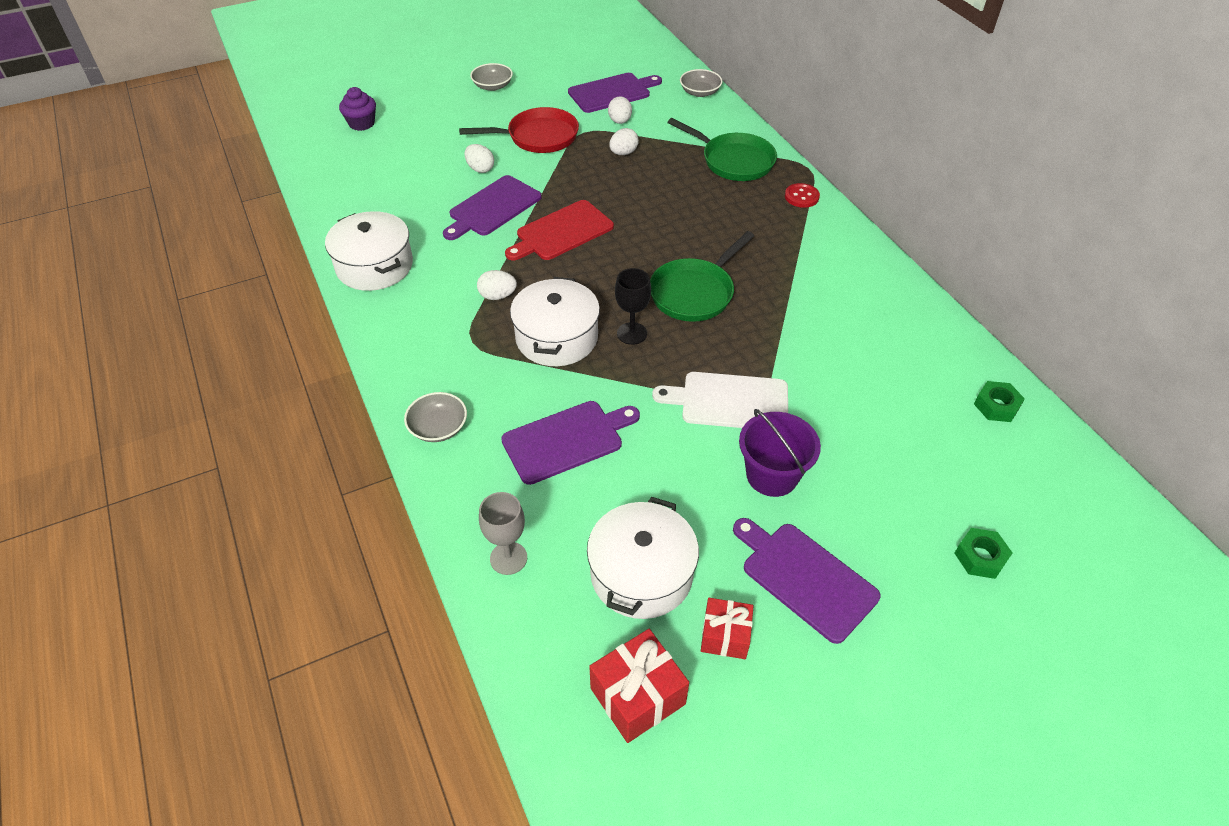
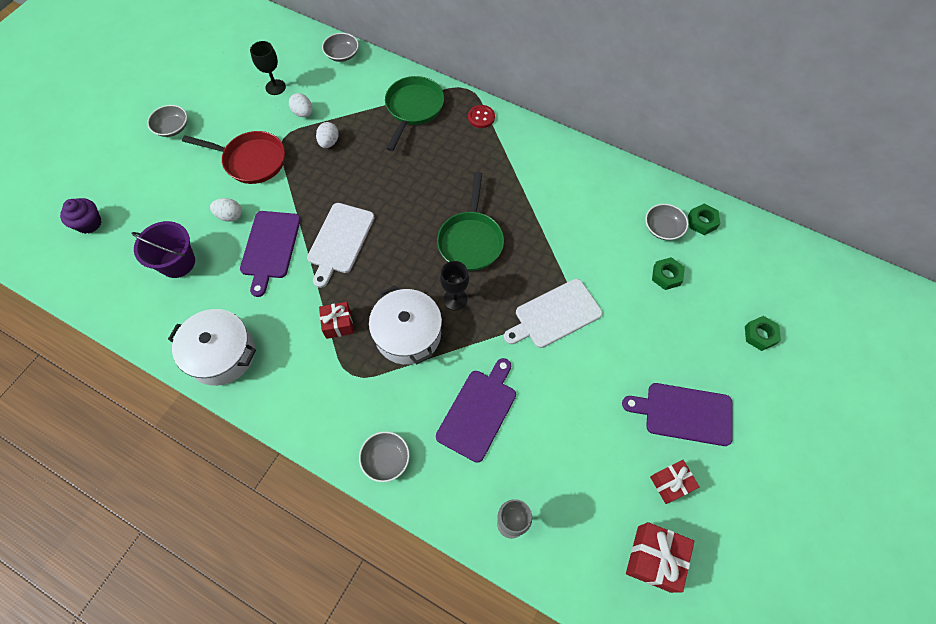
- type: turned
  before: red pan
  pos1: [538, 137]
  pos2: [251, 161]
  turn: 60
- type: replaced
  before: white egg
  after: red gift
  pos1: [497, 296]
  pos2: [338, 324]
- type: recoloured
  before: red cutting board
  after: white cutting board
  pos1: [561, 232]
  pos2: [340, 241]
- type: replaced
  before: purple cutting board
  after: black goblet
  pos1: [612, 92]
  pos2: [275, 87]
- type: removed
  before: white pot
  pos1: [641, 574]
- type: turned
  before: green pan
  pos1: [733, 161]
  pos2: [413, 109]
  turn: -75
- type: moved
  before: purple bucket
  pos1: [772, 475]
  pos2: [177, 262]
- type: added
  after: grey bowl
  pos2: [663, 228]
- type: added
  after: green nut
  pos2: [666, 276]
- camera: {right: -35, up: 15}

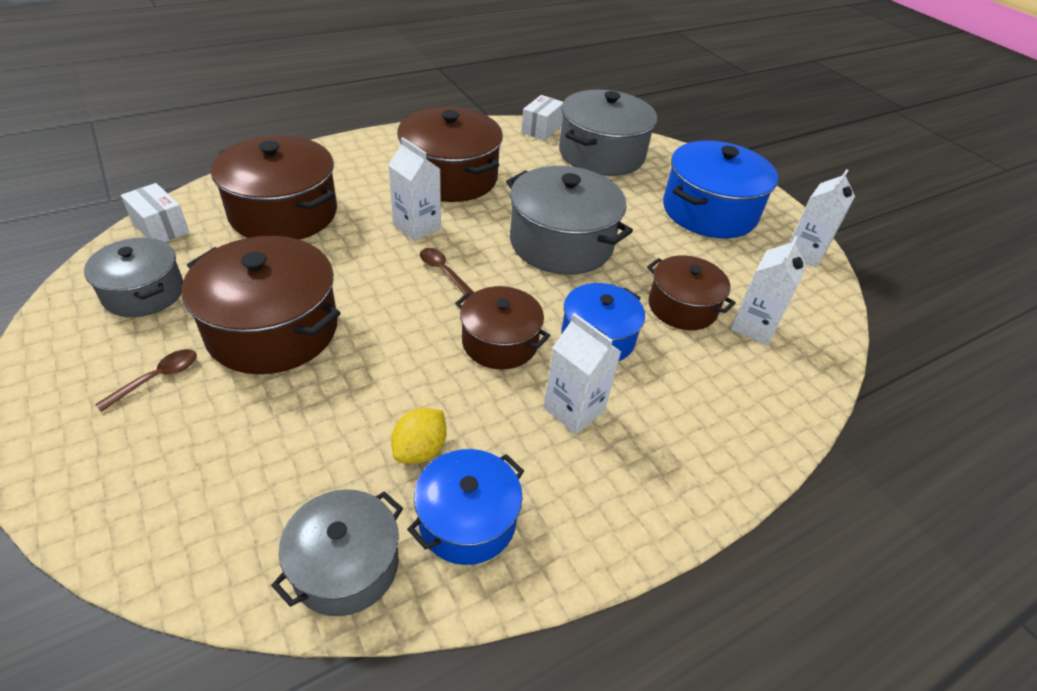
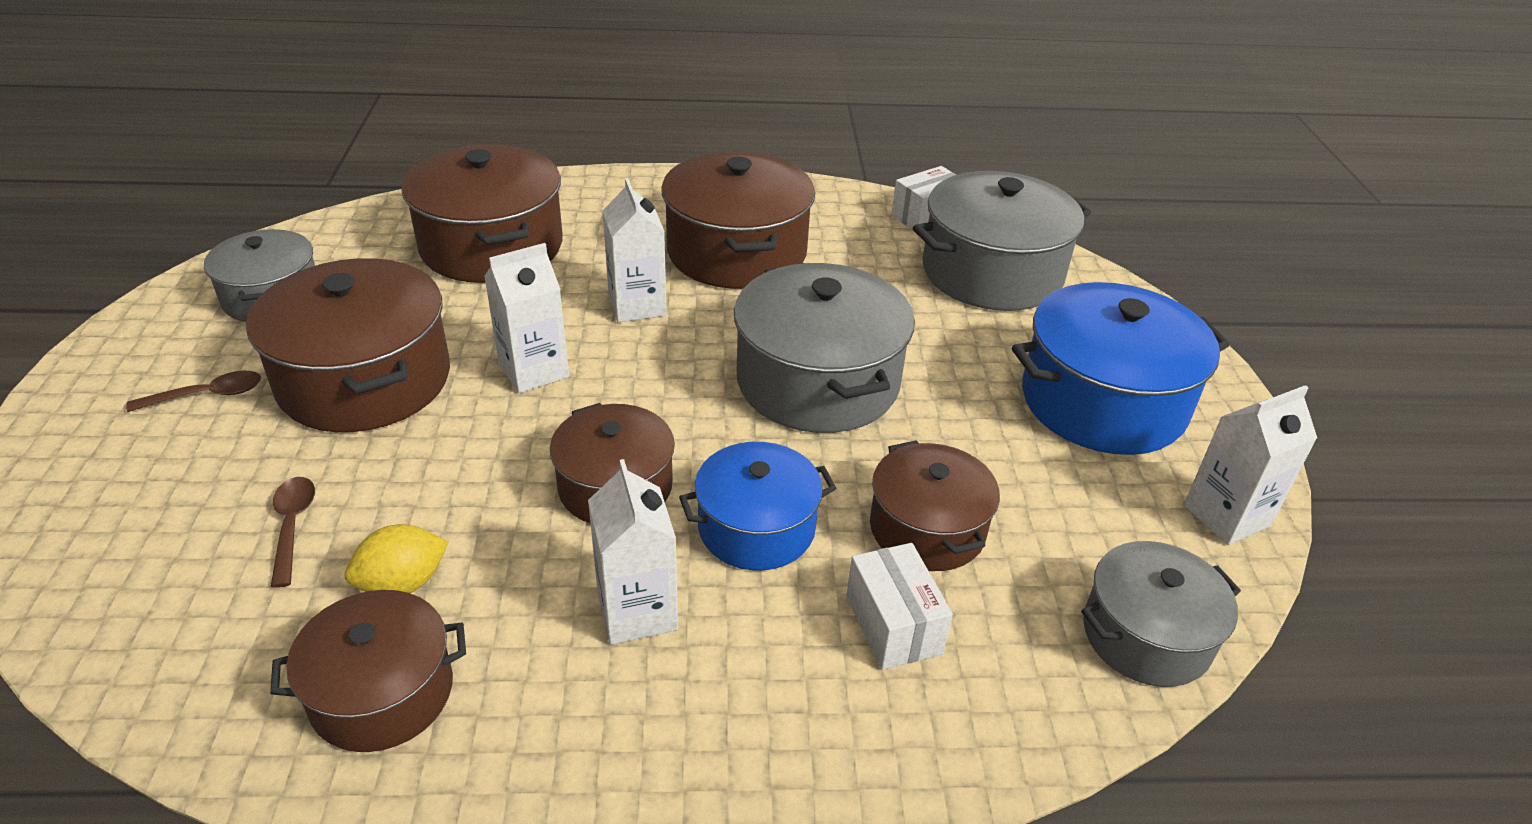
- type: moved
  before: white box
  pos1: [161, 227]
  pos2: [893, 624]
- type: moved
  before: grey pot
  pos1: [346, 565]
  pos2: [1146, 635]
- type: recoloured
  before: blue pot
  after: brown pot
  pos1: [467, 520]
  pos2: [382, 692]
- type: moved
  before: brown spoon
  pos1: [443, 271]
  pos2: [292, 526]
- type: moved
  before: white carton
  pos1: [753, 326]
  pos2: [533, 370]
- camera: {right: 30, up: -5}

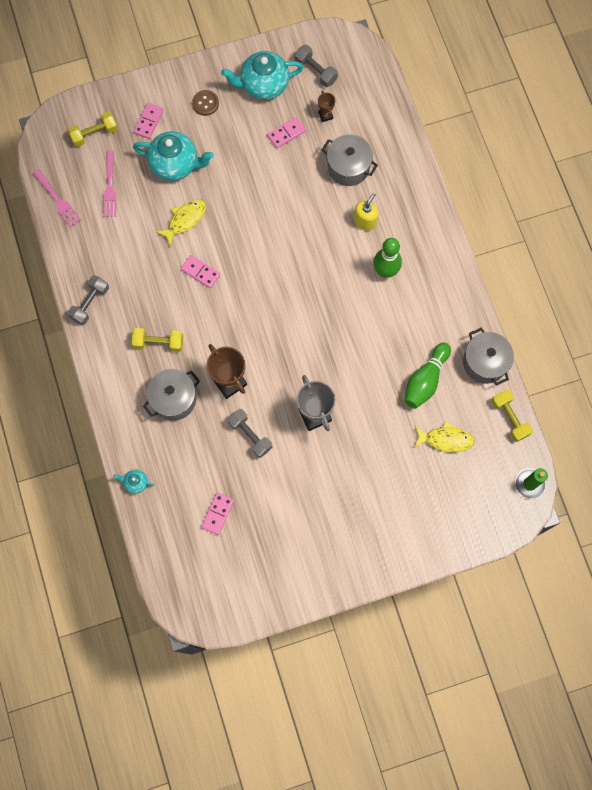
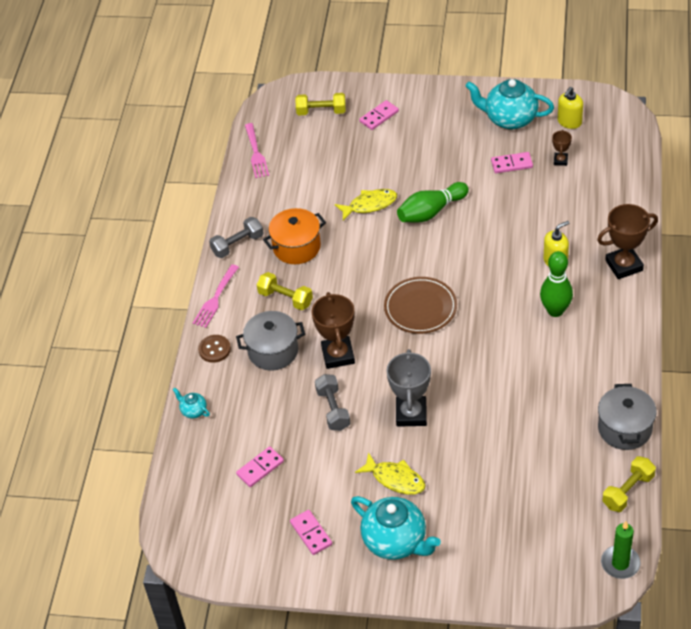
- type: moved
  before: pink fork
  pos1: [110, 187]
  pos2: [215, 299]
- type: moved
  before: turquoise teapot
  pos1: [175, 164]
  pos2: [396, 541]
- type: moved
  before: pink domino
  pos1: [200, 272]
  pos2: [311, 533]
- type: moved
  before: brown button
  pos1: [205, 103]
  pos2: [214, 349]
- type: replaced
  before: grey dumbbell
  after: yellow soap dispenser
  pos1: [315, 71]
  pos2: [569, 122]
- type: removed
  before: grey pot
  pos1: [348, 167]
- type: moved
  before: green bowling pin
  pos1: [425, 380]
  pos2: [431, 212]
- type: moved
  before: yellow fish
  pos1: [446, 439]
  pos2: [395, 479]
- type: turned
  before: yellow dumbbell
  pos1: [509, 418]
  pos2: [628, 491]
  turn: 45
- type: added
  after: orange pot
  pos2: [296, 247]
- type: added
  after: brown plate
  pos2: [420, 307]
- type: added
  after: brown trophy
  pos2: [624, 265]
- camera: {right: 30, up: -25}

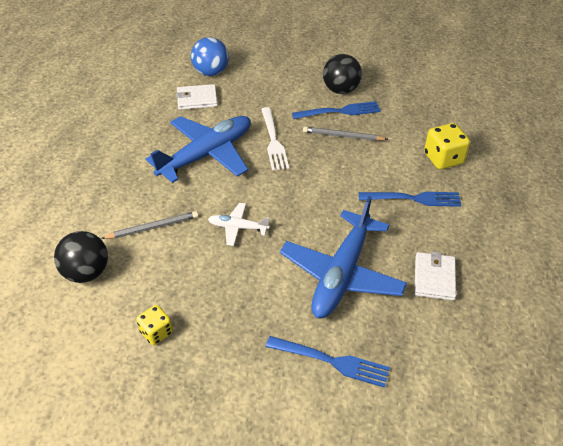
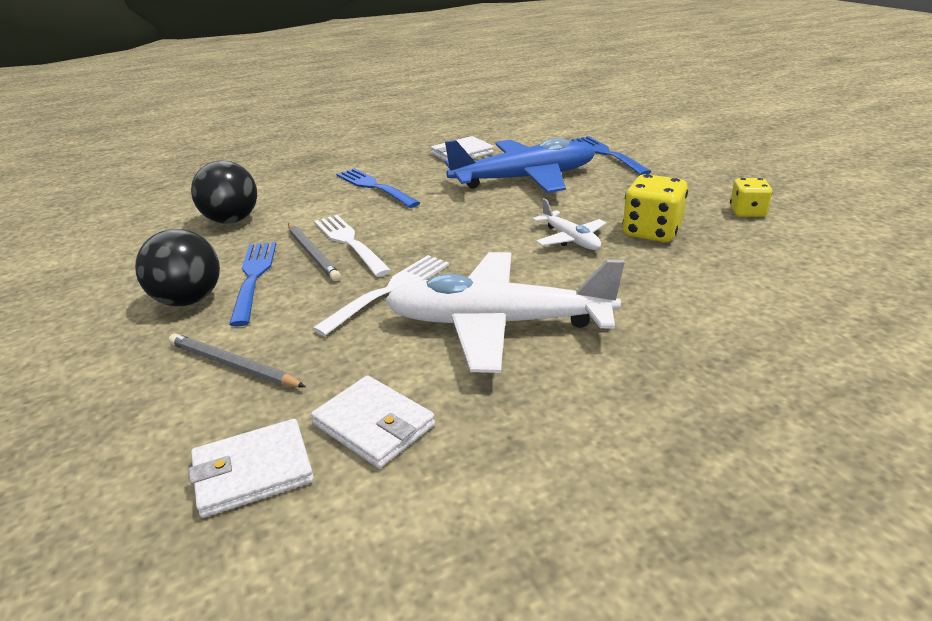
- type: moved
  before: black ball
  pos1: [87, 272]
  pos2: [232, 220]
- type: moved
  before: grey pencil
  pos1: [152, 227]
  pos2: [233, 365]
- type: recoloured
  before: blue plane
  after: white plane
  pos1: [206, 154]
  pos2: [498, 323]
- type: replaced
  before: blue ball
  after: white wallet
  pos1: [211, 72]
  pos2: [253, 471]
- type: turned
  before: blue fork
  pos1: [340, 111]
  pos2: [253, 278]
  turn: 45
- type: moved
  before: yellow dice
  pos1: [443, 159]
  pos2: [651, 232]
- type: added
  after: white fork
  pos2: [350, 243]
- camera: {right: -130, up: -15}

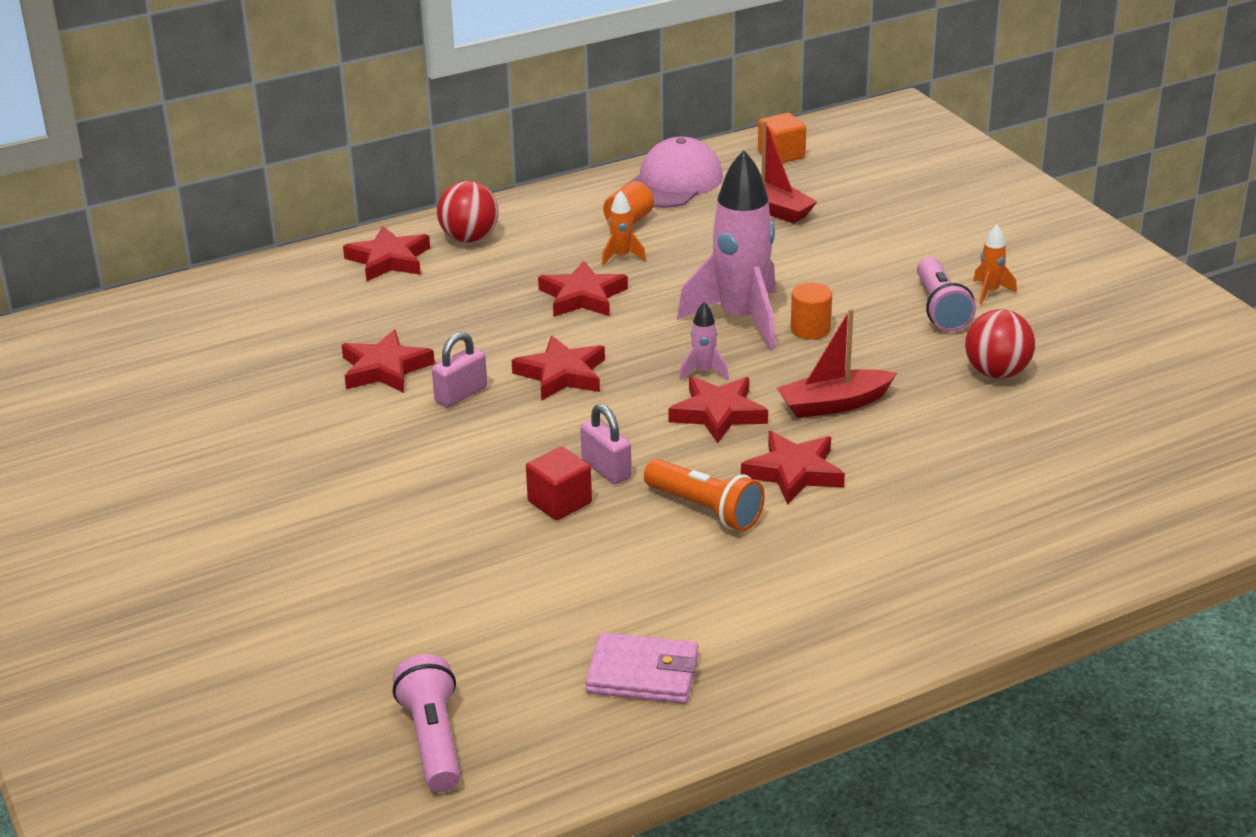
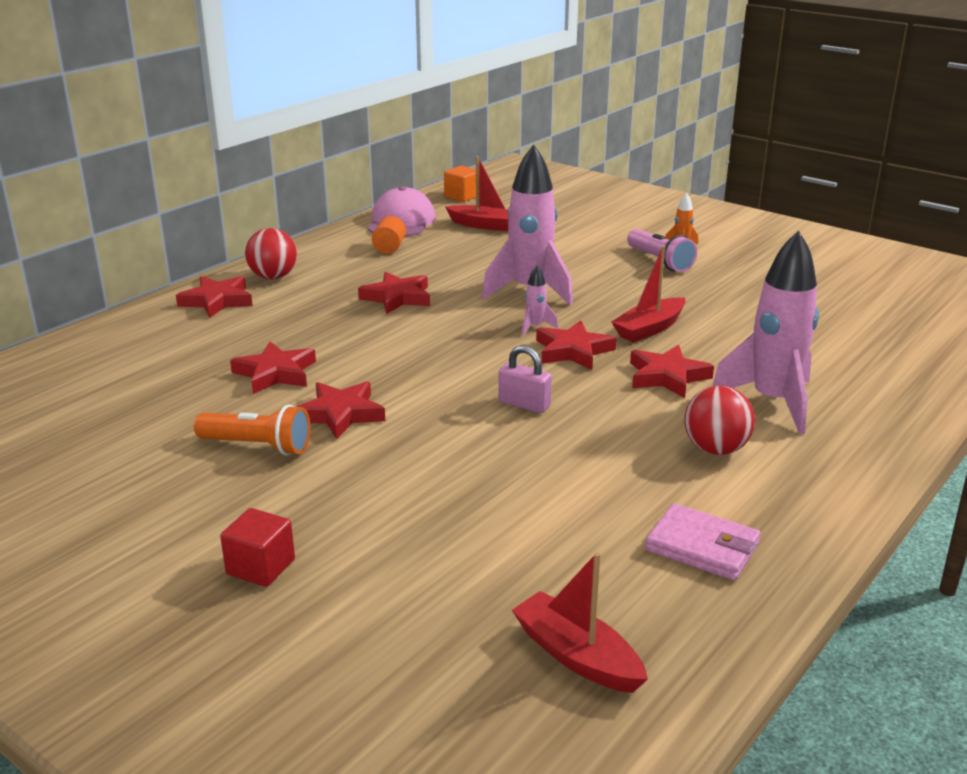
- type: replaced
  before: pink flashlight
  after: red boat
  pos1: [433, 740]
  pos2: [577, 656]
- type: removed
  before: pink padlock
  pos1: [461, 394]
- type: moved
  before: red star
  pos1: [562, 374]
  pos2: [340, 414]
- type: moved
  before: red cube
  pos1: [559, 502]
  pos2: [261, 567]
- type: turned
  before: pink wallet
  pos1: [642, 674]
  pos2: [702, 547]
  turn: 45
- type: removed
  before: orange rocket
  pos1: [621, 256]
- type: moved
  before: orange flashlight
  pos1: [705, 510]
  pos2: [258, 446]
- type: removed
  before: orange cylinder
  pos1: [810, 329]
- type: moved
  before: red ball
  pos1: [996, 373]
  pos2: [715, 449]
- type: added
  after: pink rocket
  pos2: [772, 402]
- camera: {right: -25, up: -5}

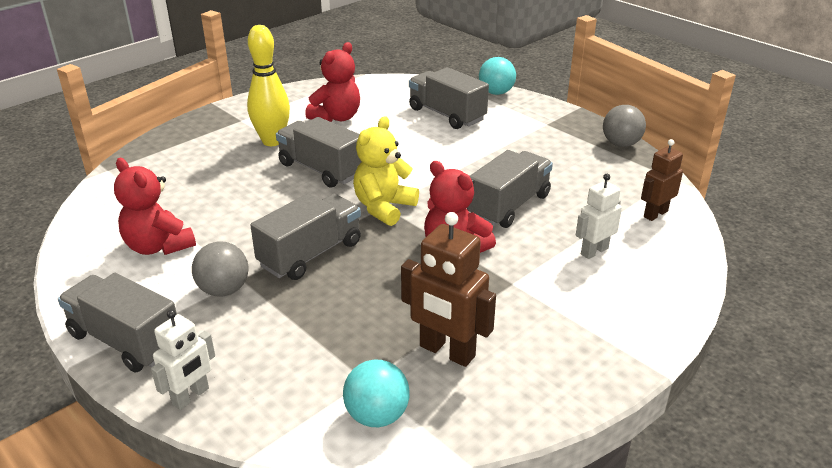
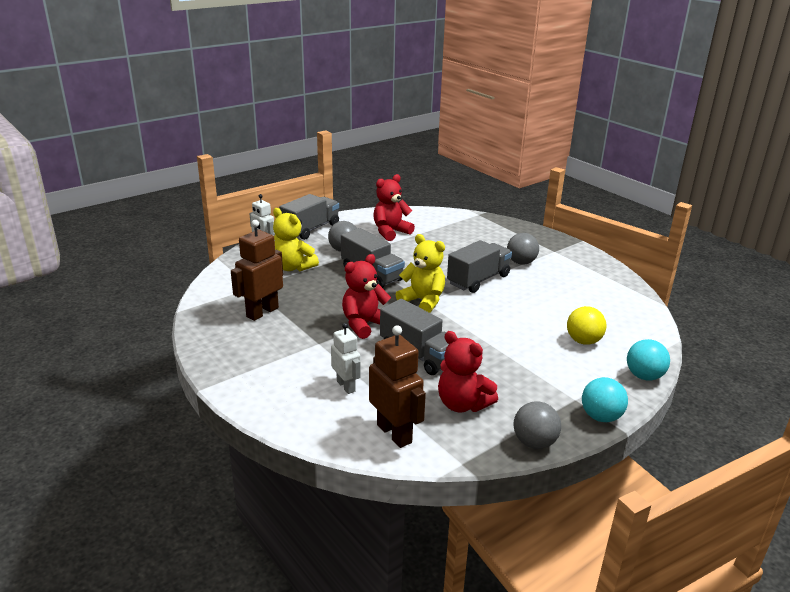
- type: replaced
  before: yellow bowling pin
  after: grey ball
  pos1: [272, 141]
  pos2: [521, 262]
- type: moved
  before: red teddy bear
  pos1: [336, 117]
  pos2: [462, 404]
- type: moved
  before: turquoise ball
  pos1: [377, 416]
  pos2: [601, 417]
- type: replaced
  before: grey truck
  after: yellow ball
  pos1: [446, 114]
  pos2: [583, 341]
- type: resized
  before: brown robot
  pos1: [655, 214]
  pos2: [394, 433]
  scale: 1.57
- type: added
  after: yellow teddy bear
  pos2: [293, 267]
- camera: {right: 95, up: -5}

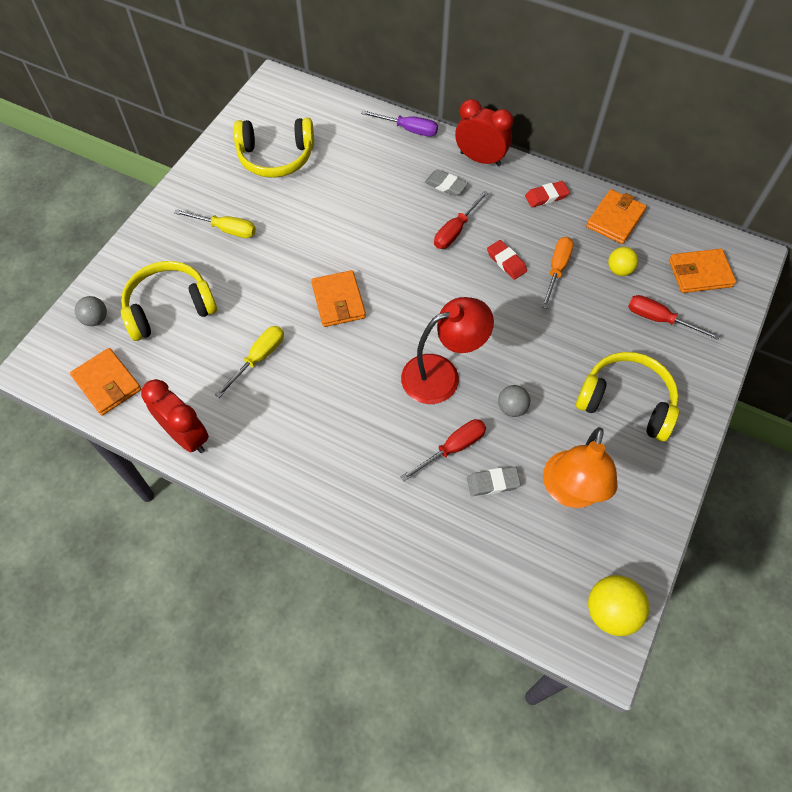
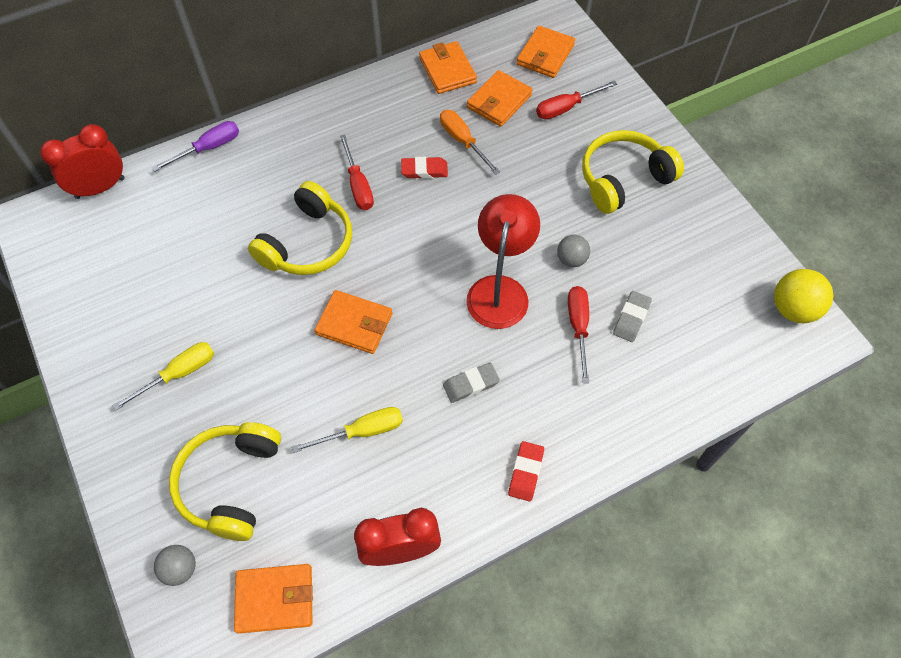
- type: turned
  before: yellow screwdriver
  pos1: [259, 358]
  pos2: [362, 431]
  turn: 90
- type: moved
  before: yellow headphones
  pos1: [276, 157]
  pos2: [308, 244]
- type: moved
  before: grey eraser
  pos1: [446, 185]
  pos2: [471, 384]
- type: moved
  before: red clock
  pos1: [480, 159]
  pos2: [100, 188]
- type: moved
  before: red eraser
  pos1: [546, 196]
  pos2: [525, 472]
- type: removed
  before: orange lamp
  pos1: [570, 492]
- type: replaced
  before: yellow ball
  after: orange wallet
  pos1: [619, 270]
  pos2: [499, 101]
- camera: {right: -55, up: 0}

